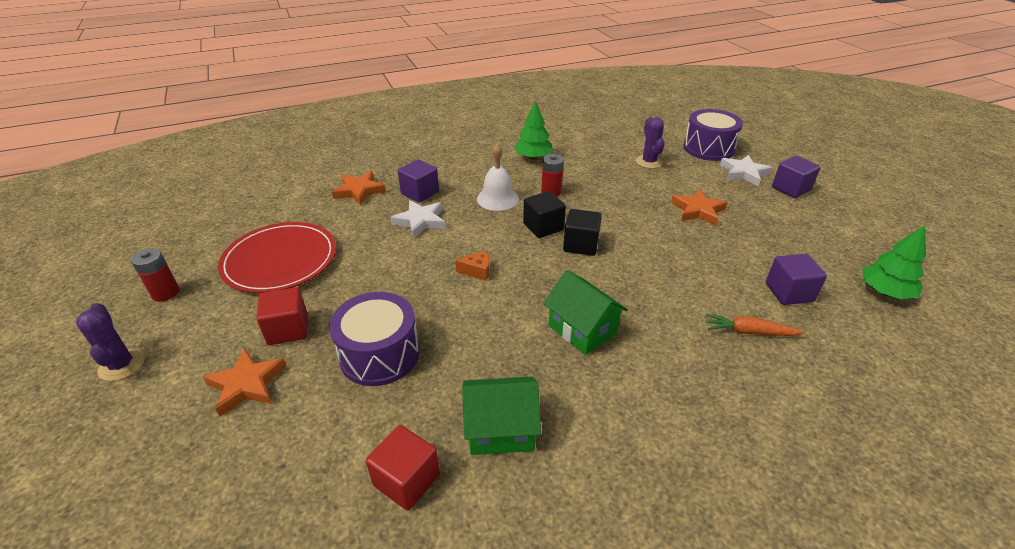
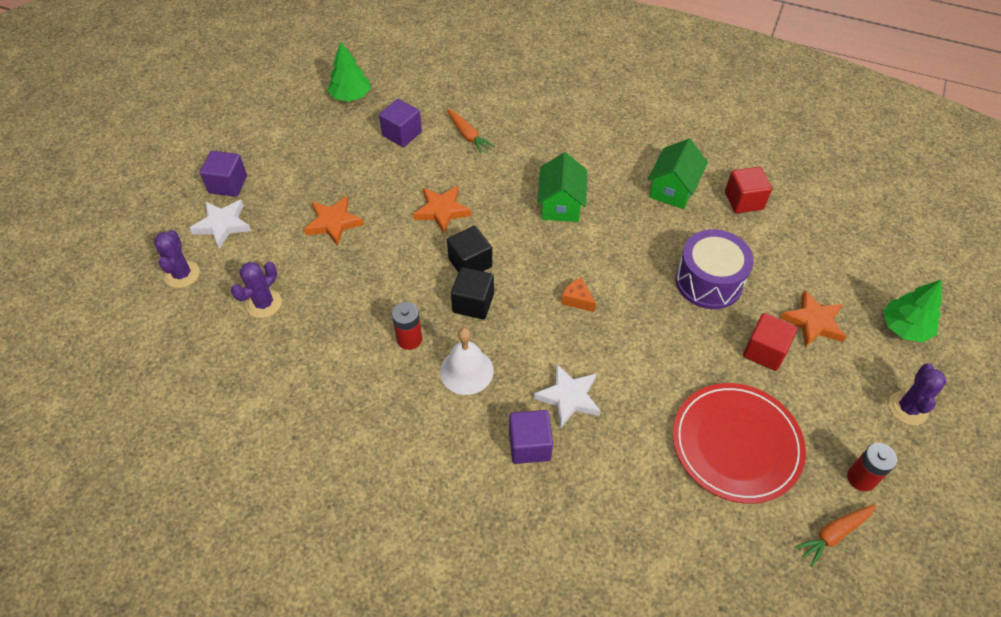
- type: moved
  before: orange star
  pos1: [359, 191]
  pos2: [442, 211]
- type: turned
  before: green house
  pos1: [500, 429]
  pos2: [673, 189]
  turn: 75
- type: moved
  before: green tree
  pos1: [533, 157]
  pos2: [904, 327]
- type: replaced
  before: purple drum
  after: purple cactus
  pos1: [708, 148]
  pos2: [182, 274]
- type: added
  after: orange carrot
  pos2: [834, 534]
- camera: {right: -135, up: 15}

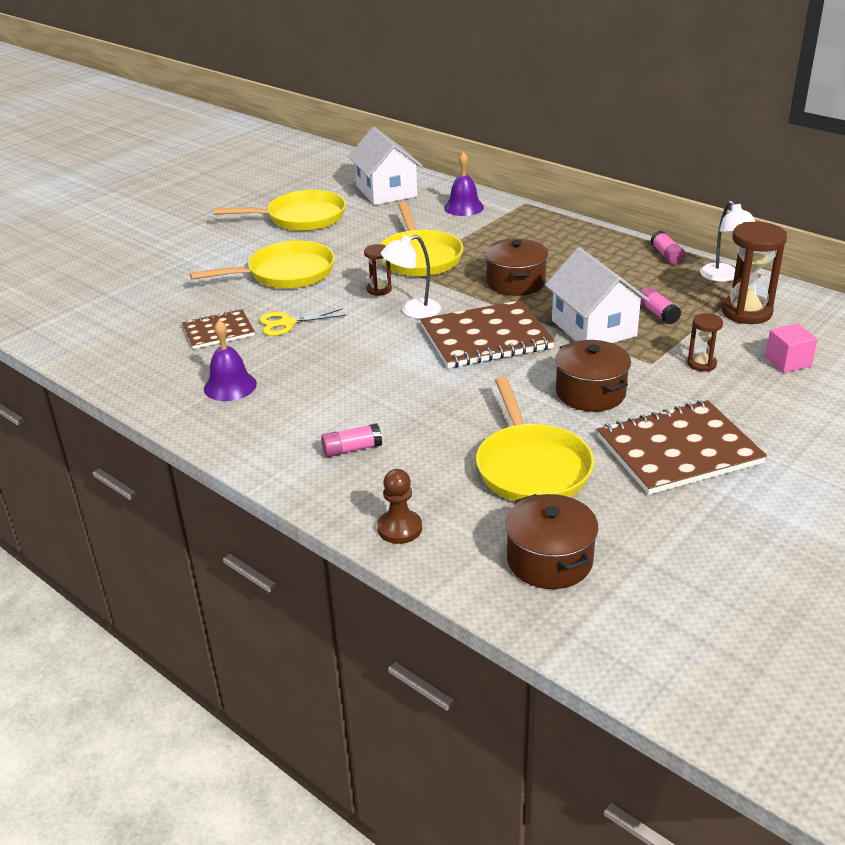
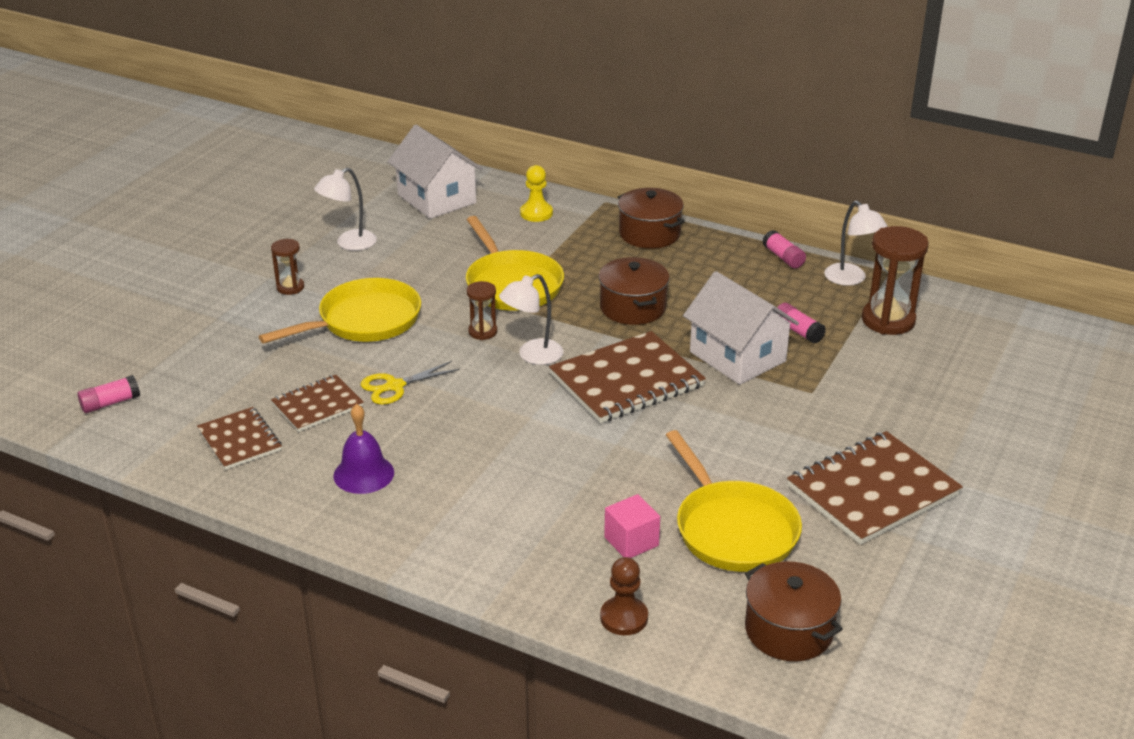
- type: replaced
  before: yellow pan
  after: white lamp
  pos1: [301, 218]
  pos2: [349, 244]
- type: moved
  before: pink glue stick
  pos1: [352, 449]
  pos2: [110, 403]
- type: replaced
  before: purple bell
  after: yellow pawn
  pos1: [464, 207]
  pos2: [536, 213]
- type: moved
  before: brown pot
  pos1: [590, 393]
  pos2: [649, 234]
- type: moved
  before: brown hourglass
  pos1: [701, 364]
  pos2: [290, 287]
- type: moved
  before: pink cube
  pos1: [788, 362]
  pos2: [631, 541]
- type: added
  after: brown notebook
  pos2: [239, 440]
- camera: {right: -15, up: 0}

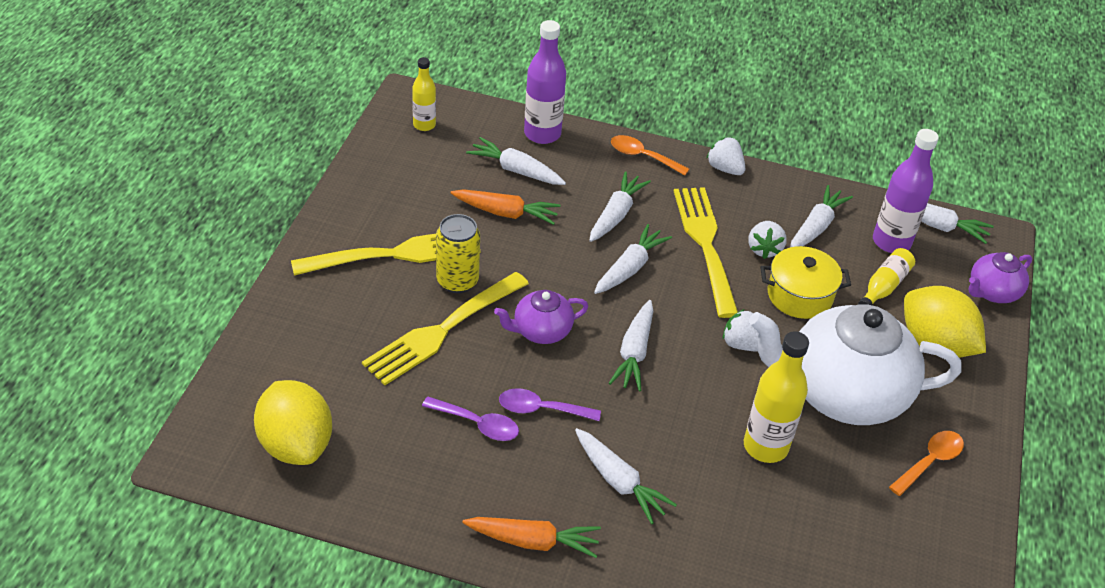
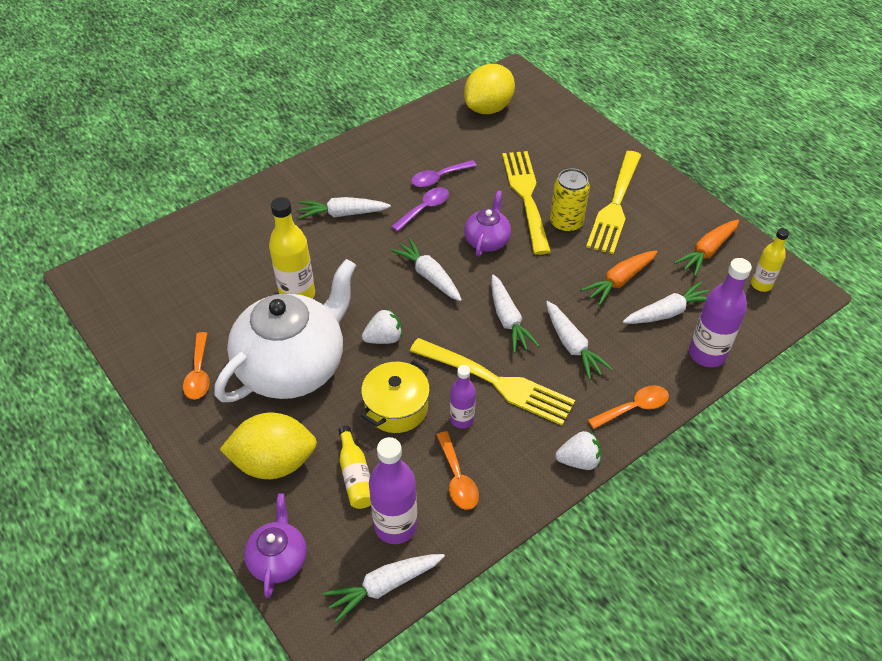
- type: turned
  before: yellow lemon
  pos1: [296, 444]
  pos2: [488, 108]
  turn: -60
- type: moved
  before: orange carrot
  pos1: [533, 541]
  pos2: [707, 251]
- type: replaced
  before: white strawberry
  after: purple bottle
  pos1: [764, 249]
  pos2: [462, 419]
- type: replaced
  before: white carrot
  after: orange spoon
  pos1: [816, 227]
  pos2: [457, 478]
- camera: {right: 130, up: 5}

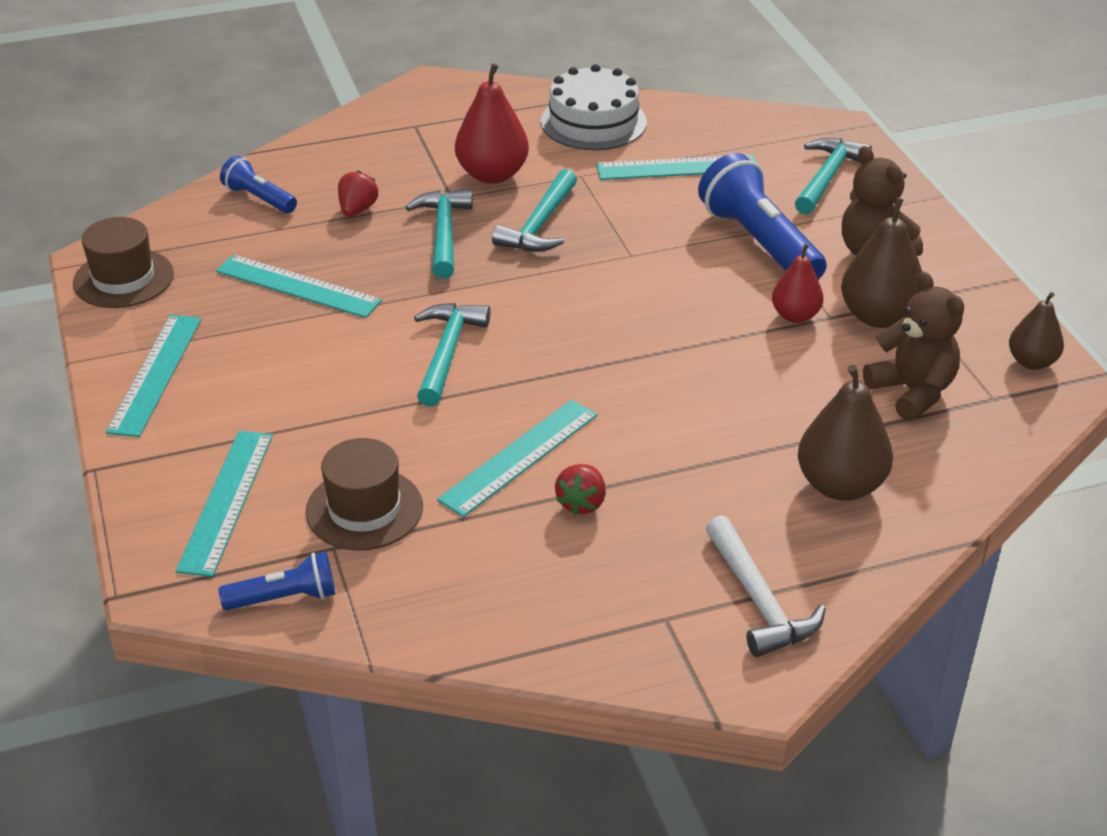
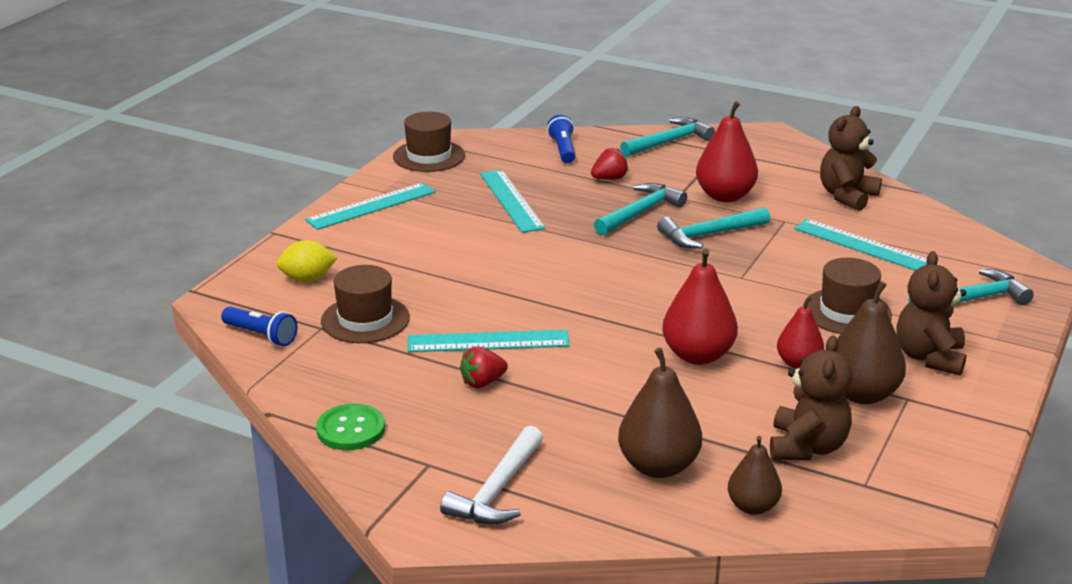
- type: replaced
  before: turquoise ruler
  after: yellow lemon
  pos1: [226, 501]
  pos2: [308, 279]
- type: moved
  before: turquoise hammer
  pos1: [447, 352]
  pos2: [669, 142]
- type: replaced
  before: white cake
  after: brown teddy bear
  pos1: [593, 122]
  pos2: [847, 196]
- type: replaced
  before: blue flashlight
  after: brown hat
  pos1: [759, 243]
  pos2: [846, 312]
- type: moved
  before: brown pear
  pos1: [1031, 362]
  pos2: [752, 507]
- type: added
  after: green button
  pos2: [351, 429]
- type: added
  after: red pear
  pos2: [697, 355]
- camera: {right: 45, up: -10}

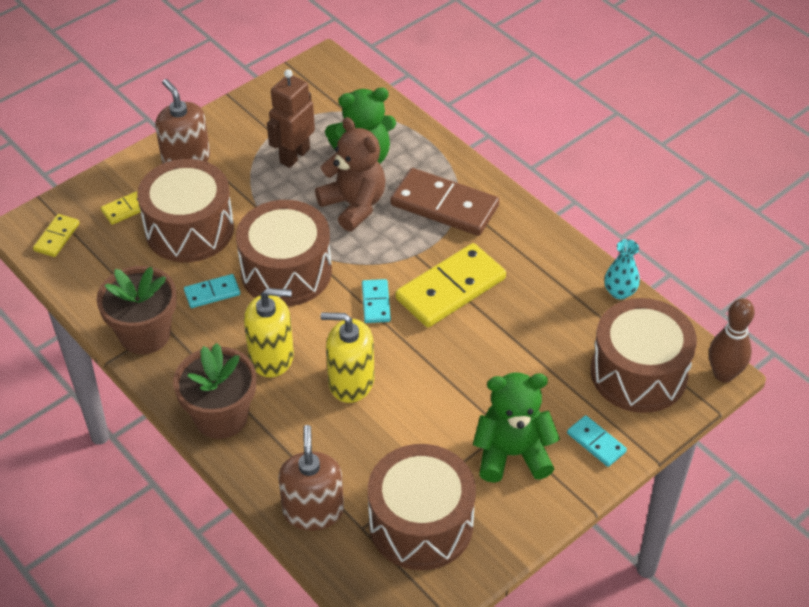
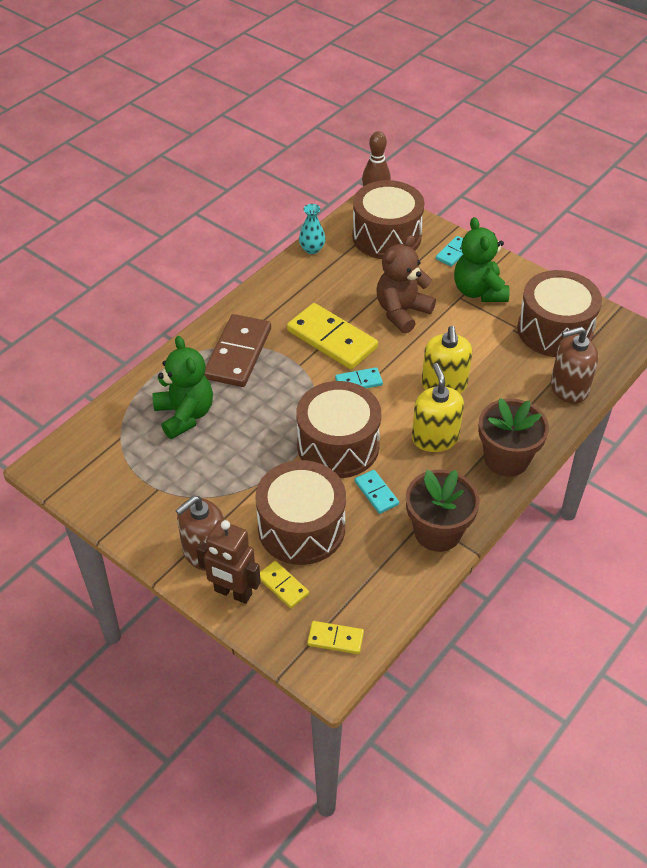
- type: moved
  before: brown robot
  pos1: [294, 156]
  pos2: [233, 593]
- type: moved
  before: brown teddy bear
  pos1: [354, 205]
  pos2: [402, 312]
- camera: {right: -100, up: 0}

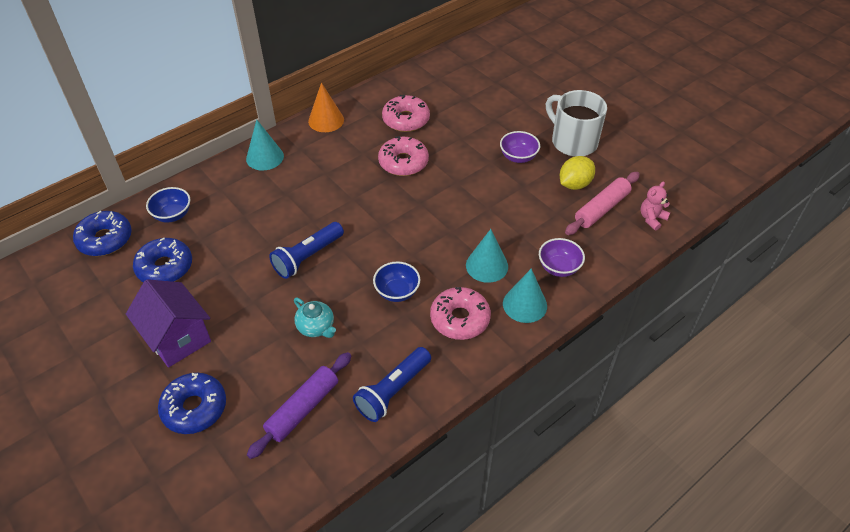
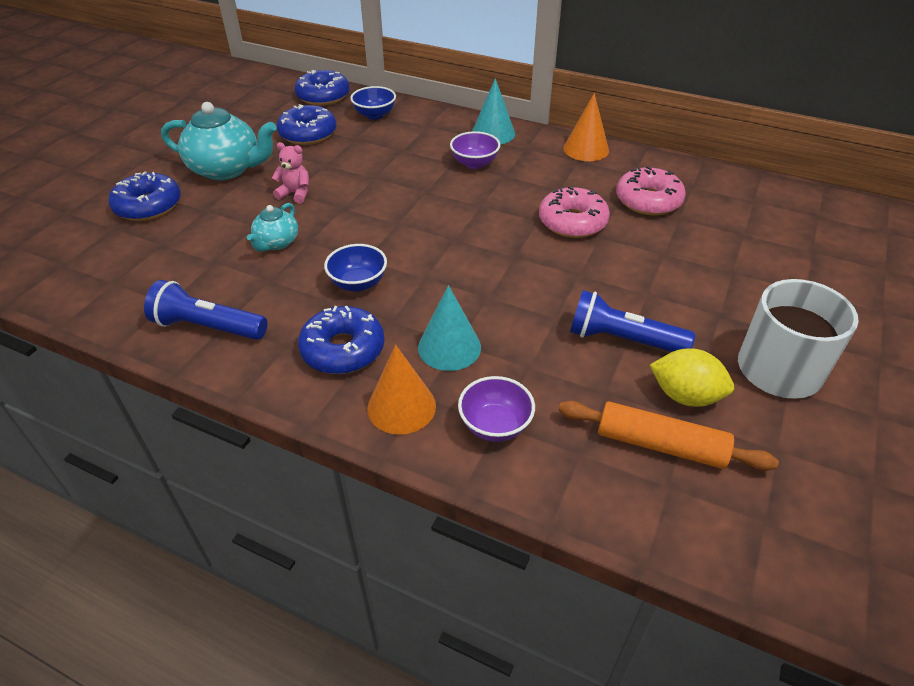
- type: replaced
  before: purple house
  after: turquoise teapot
  pos1: [177, 338]
  pos2: [227, 169]
- type: removed
  before: purple rolling pin
  pos1: [303, 409]
- type: moved
  before: blue flashlight
  pos1: [307, 257]
  pos2: [622, 339]
- type: recoloured
  before: pink donut
  after: blue donut
  pos1: [460, 319]
  pos2: [343, 349]
- type: moved
  before: purple bowl
  pos1: [518, 157]
  pos2: [474, 163]
- type: recoloured
  before: turquoise cone
  after: orange cone
  pos1: [524, 304]
  pos2: [401, 406]
- type: recoloured
  before: pink rolling pin
  after: orange rolling pin
  pos1: [601, 209]
  pos2: [660, 445]
- type: moved
  before: pink teddy bear
  pos1: [652, 219]
  pos2: [295, 194]
- camera: {right: 65, up: -5}

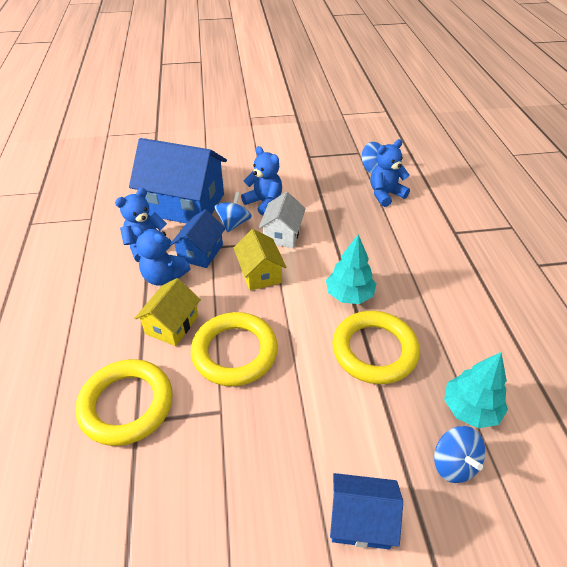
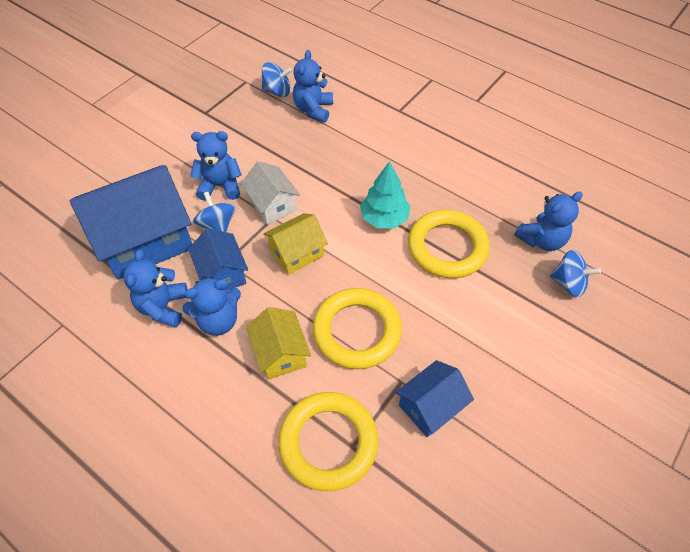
- type: turned
  before: yellow house
  pos1: [260, 273]
  pos2: [297, 253]
  turn: -60
- type: moved
  before: blue house
  pos1: [360, 520]
  pos2: [430, 406]
- type: replaced
  before: turquoise tree
  after: blue teddy bear
  pos1: [470, 409]
  pos2: [541, 240]
- camera: {right: -45, up: 10}

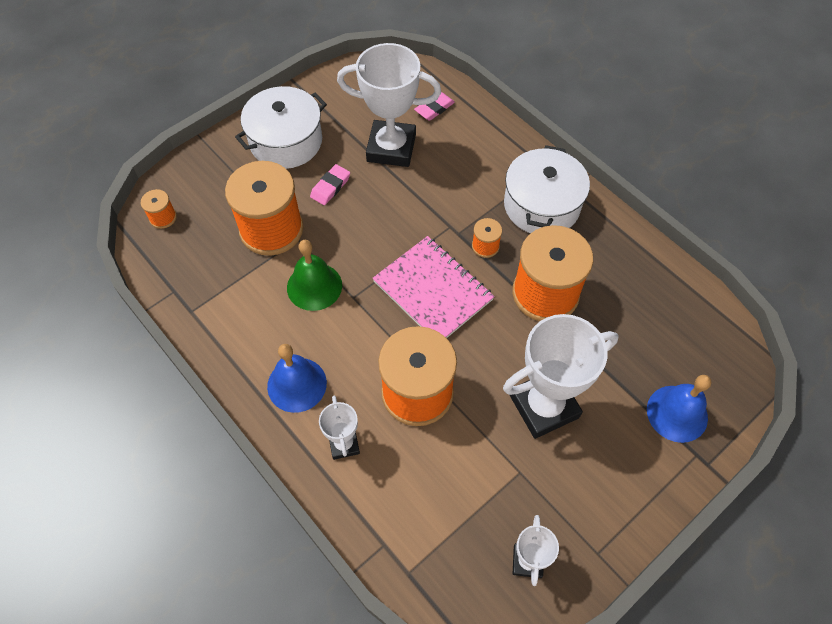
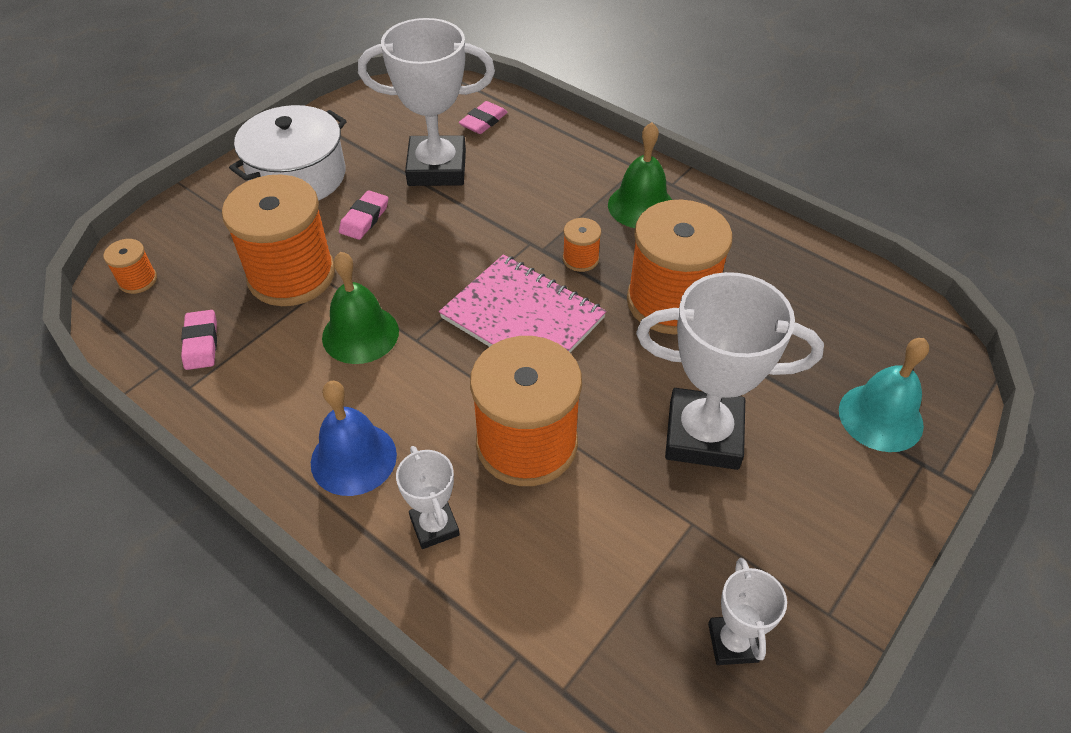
- type: turned
  before: white trophy
  pos1: [544, 406]
  pos2: [703, 435]
  turn: 45
- type: replaced
  before: white pot
  after: green bell
  pos1: [541, 205]
  pos2: [641, 206]
- type: recoloured
  before: blue bell
  after: turquoise bell
  pos1: [677, 413]
  pos2: [880, 417]
- type: added
  after: pink eraser
  pos2: [201, 343]
- camera: {right: -10, up: -10}

